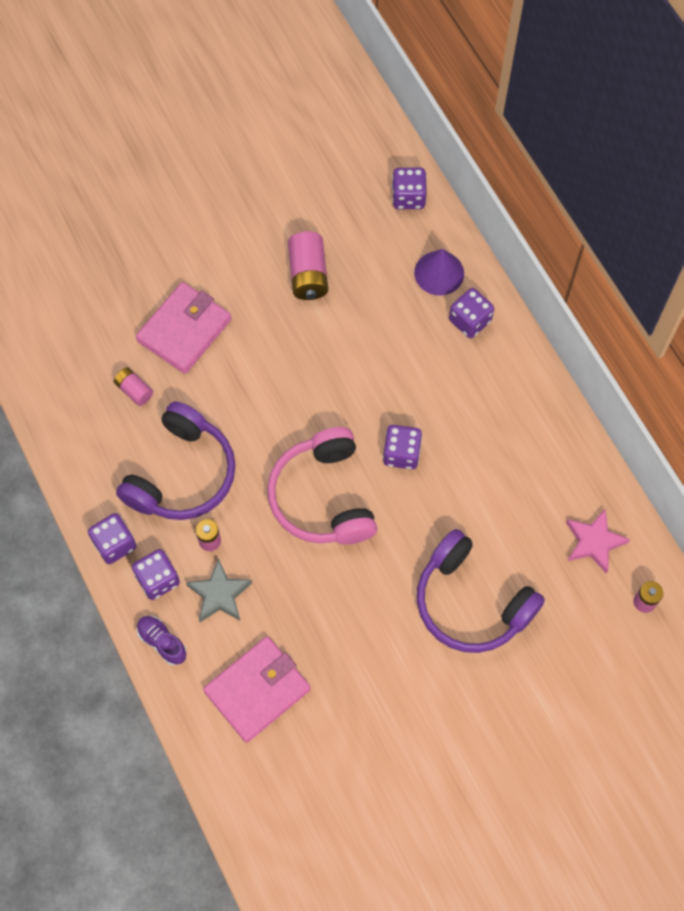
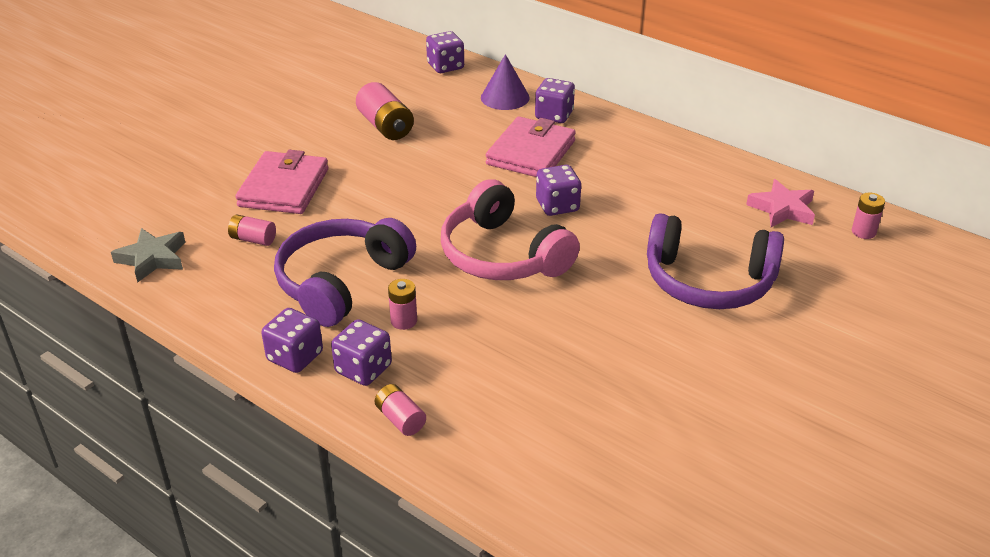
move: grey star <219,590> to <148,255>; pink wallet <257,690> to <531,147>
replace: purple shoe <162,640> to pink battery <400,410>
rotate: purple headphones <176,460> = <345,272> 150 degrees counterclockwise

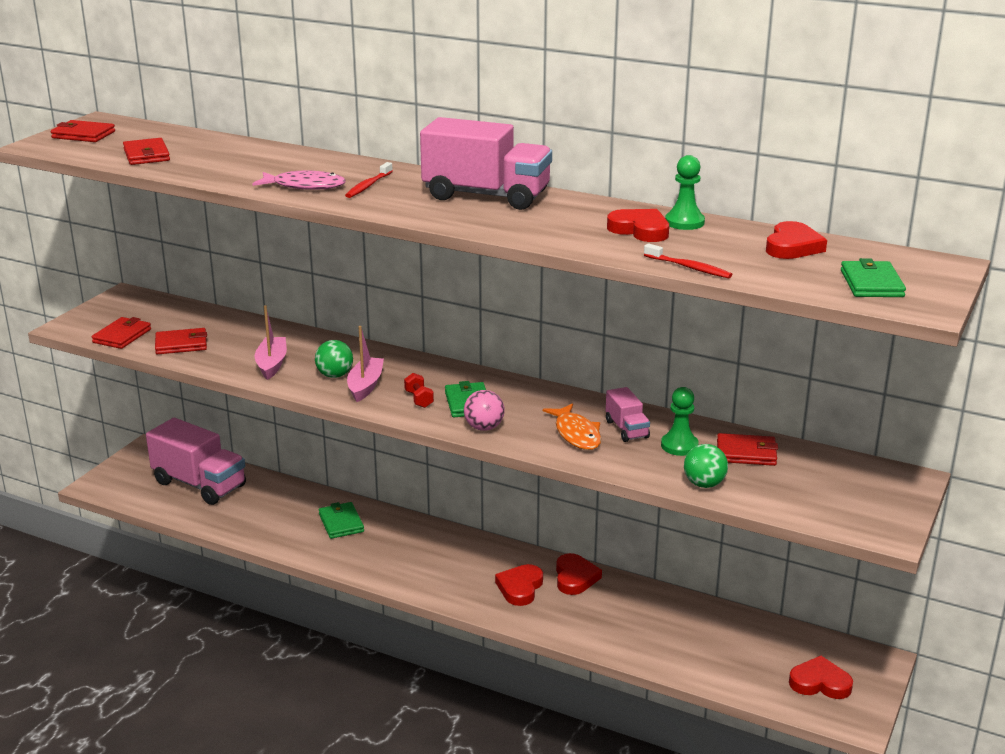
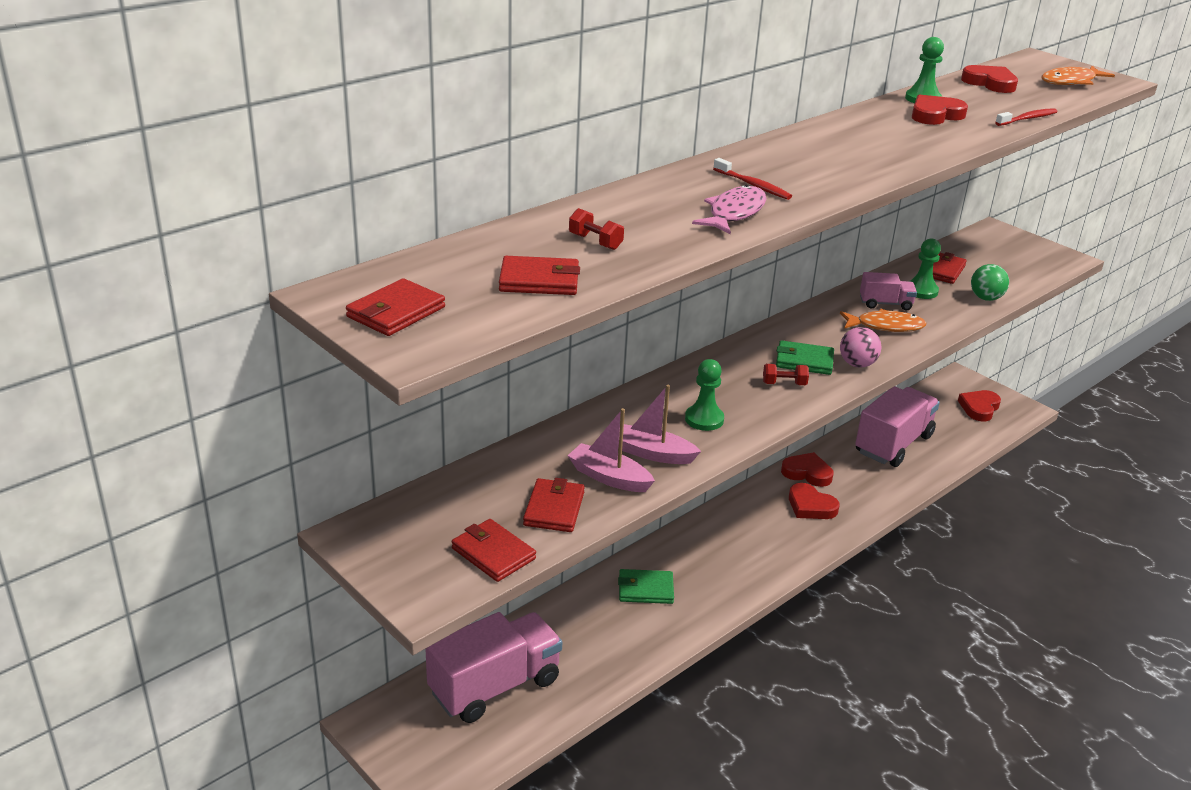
insert: red dumbbell <596,229>
move: pink boat <365,364> to <611,450>; pink truck <486,163> to <897,426>
replace: green ball <334,359> to green pawn <704,395>; green wallet <873,277> to orange fish <1078,75>

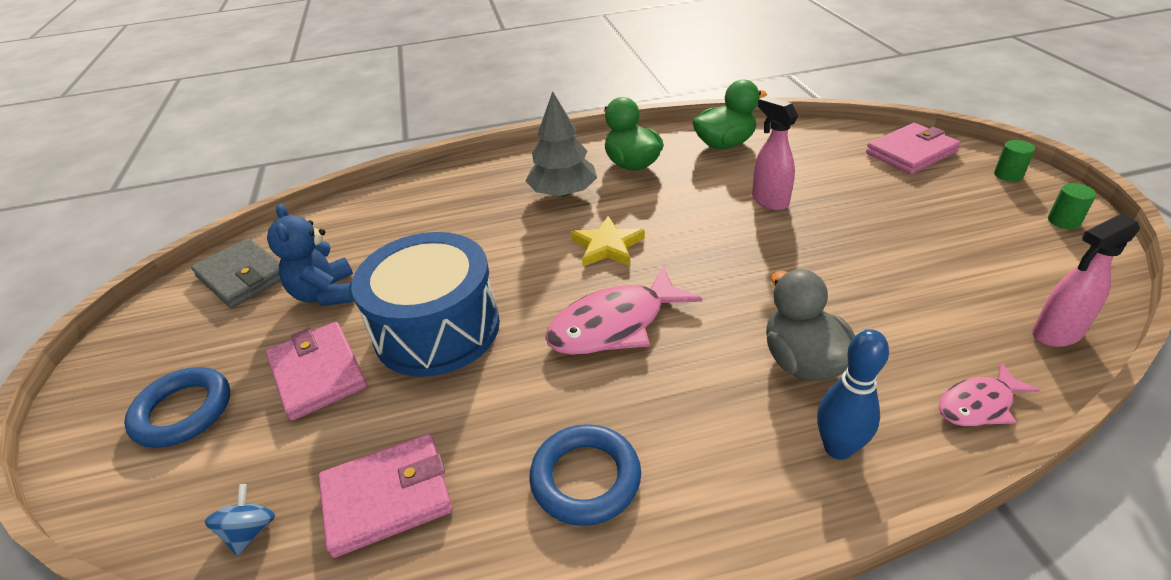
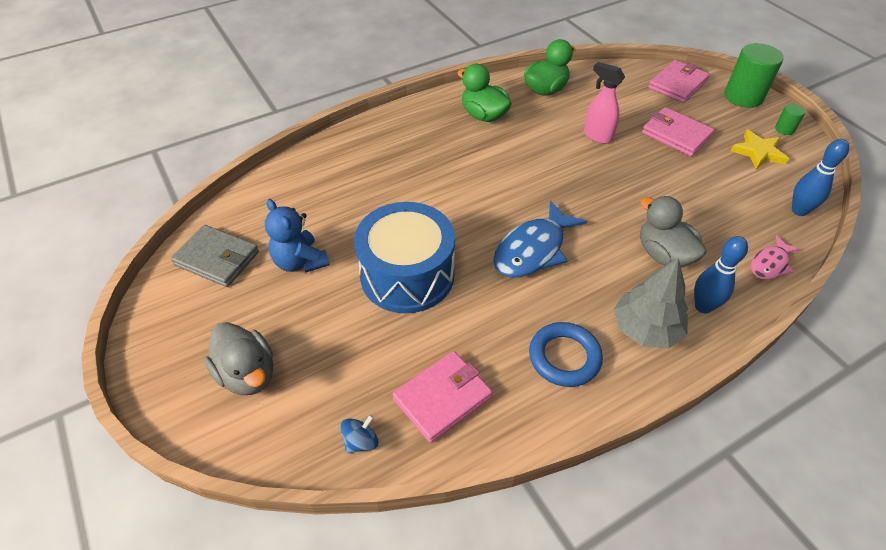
move: pink wallet <316,371> to <678,131>; grey tree <561,144> to <650,303>; yellow star <608,241> to <760,149>
replace: blue ring <177,407> to grey duck <239,358>; pink spray bottle <1086,280> to blue bowling pin <820,177>
recolor: pink fish <623,310> to blue fish <540,238>
rotate: blue spinning top <240,520> = <359,434> 60 degrees clockwise
resize: green cylinder <1014,161> = <754,75> x2.11

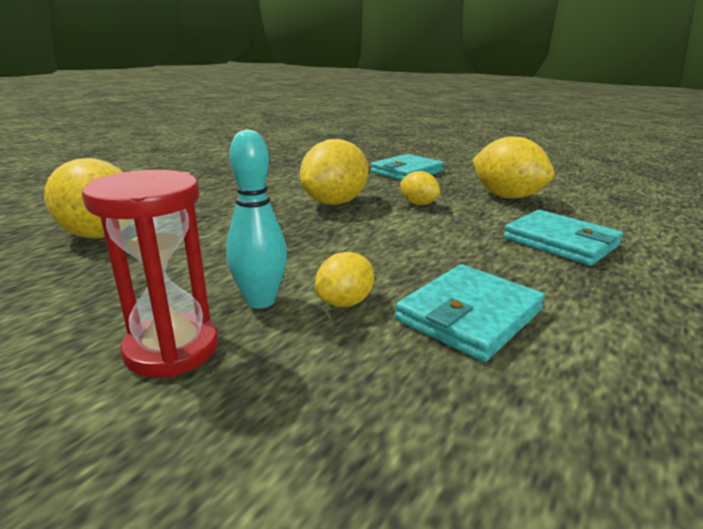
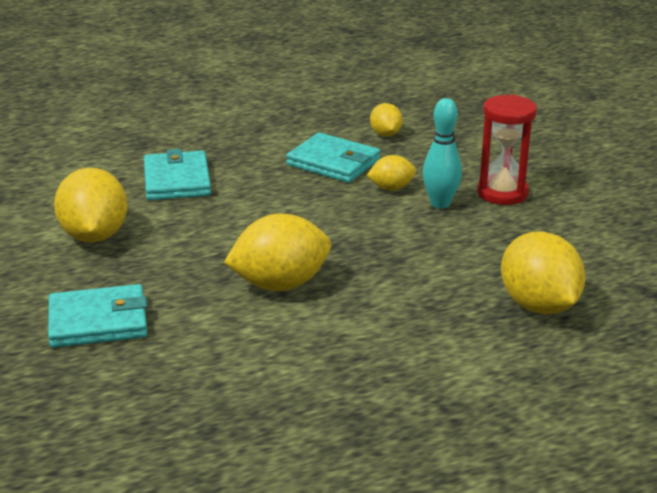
move: yellow lemon <420,188> to <386,120>
rotate: turquoise wallet <470,313> = <333,158> 45 degrees clockwise

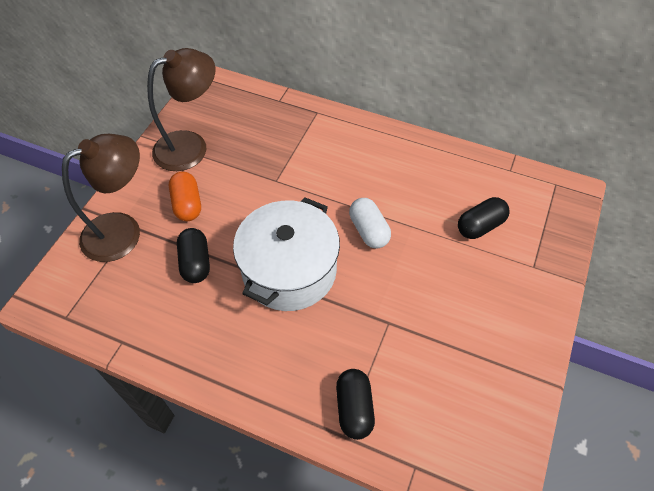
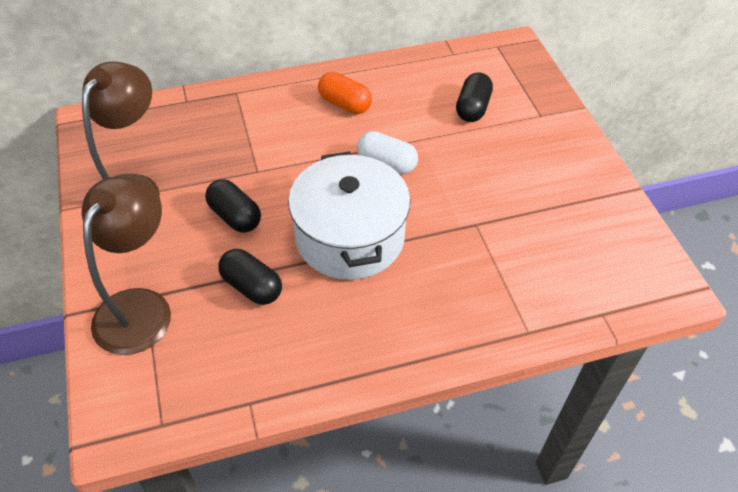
move: orange capsule <185,196> to <345,93>; black capsule <355,404> to <233,206>

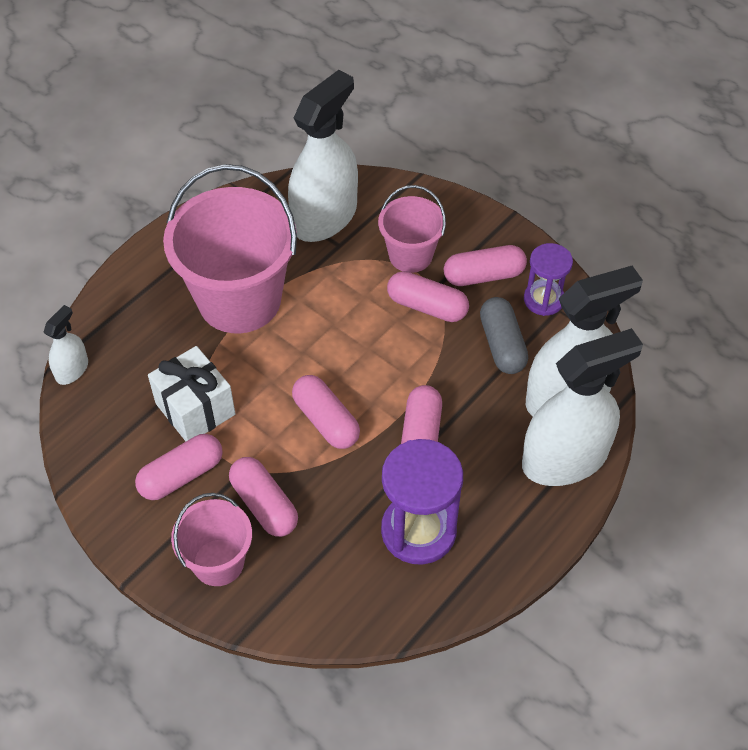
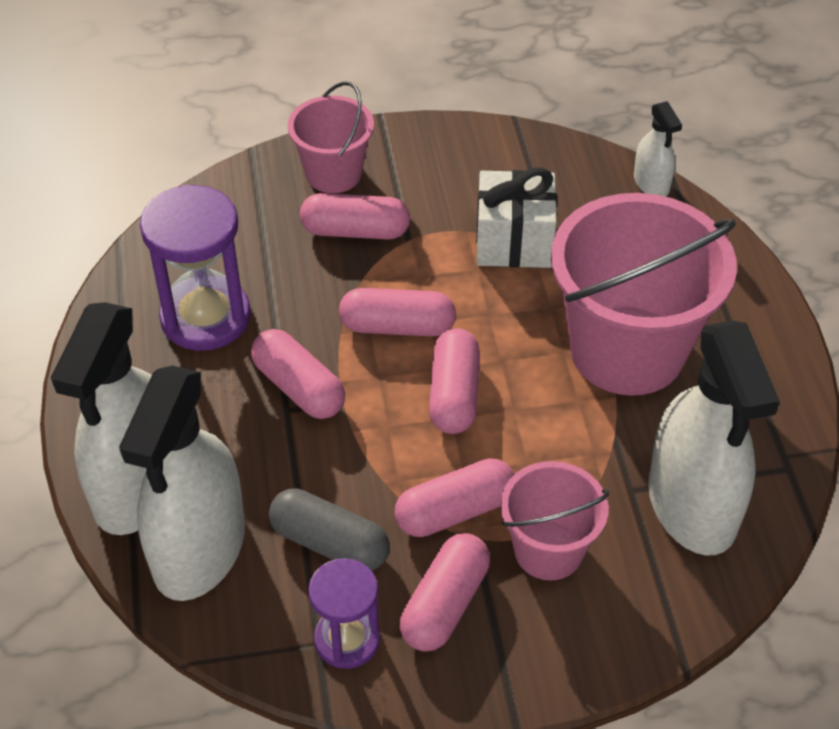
move: pink capsule <179,467> to <454,381>

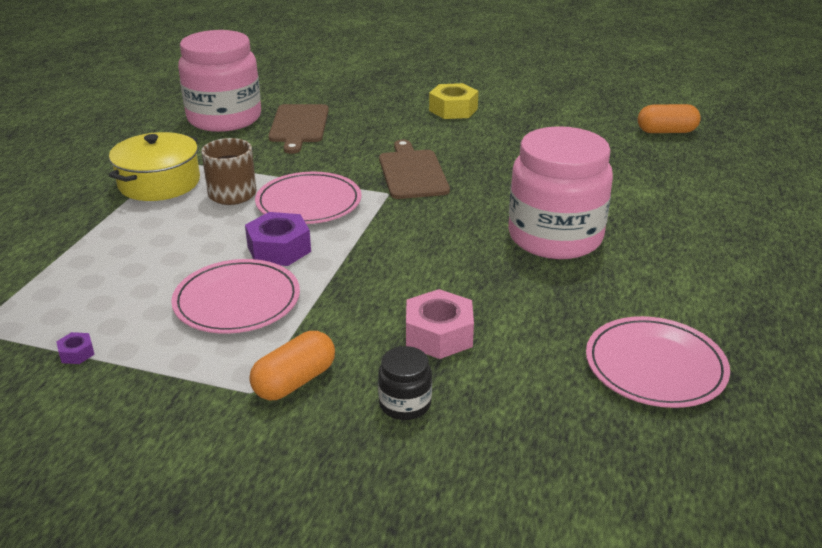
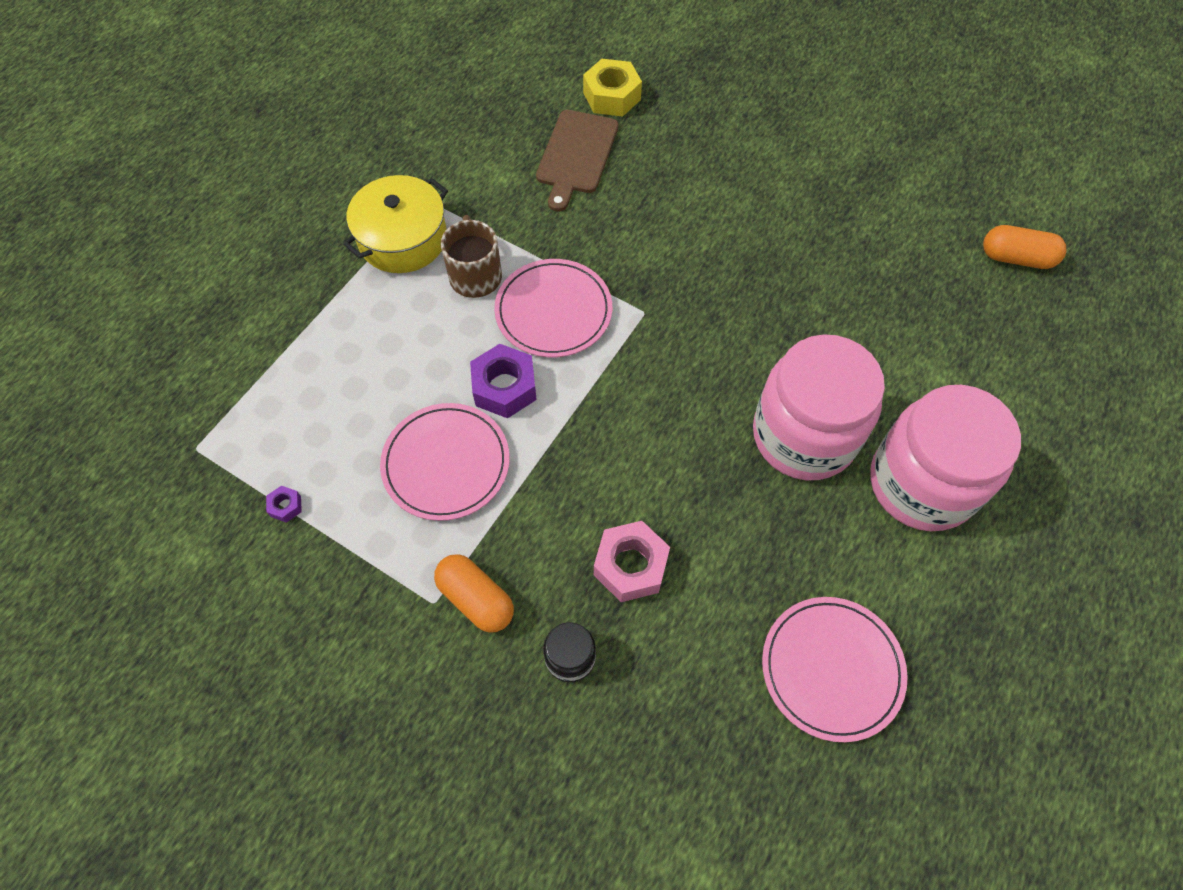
delete: brown cutting board <414,169>
move: pink jar <219,81> to <945,458>; yellow nut <454,101> to <612,88>
rotate: orange capsule <292,365> = <474,593> 75 degrees clockwise

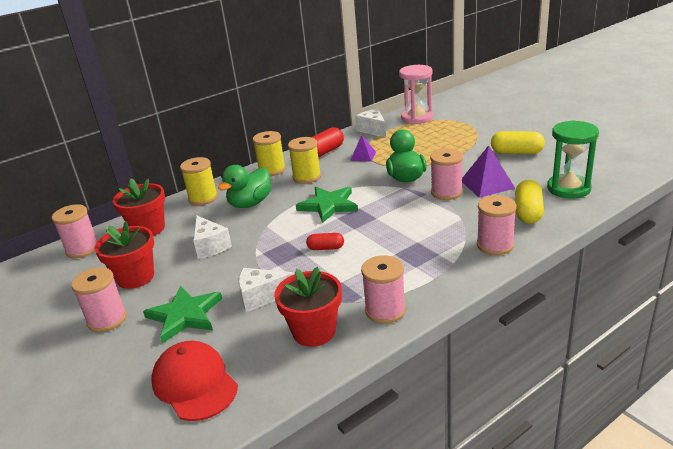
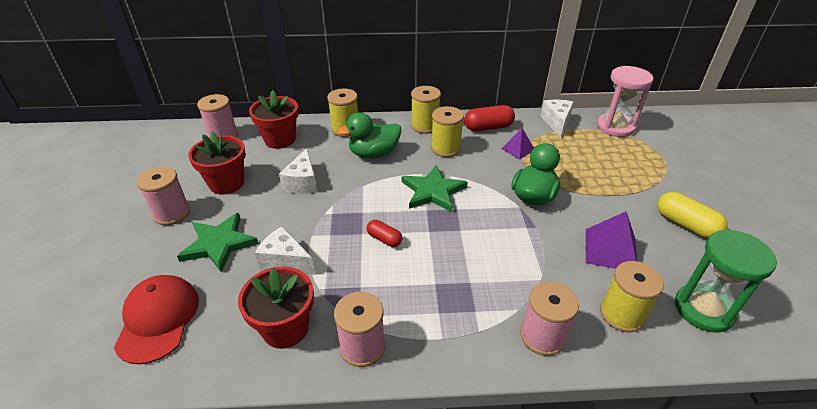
delete: pink spool <446,174>
replace: yellow capsule <529,202> to yellow spool <632,297>

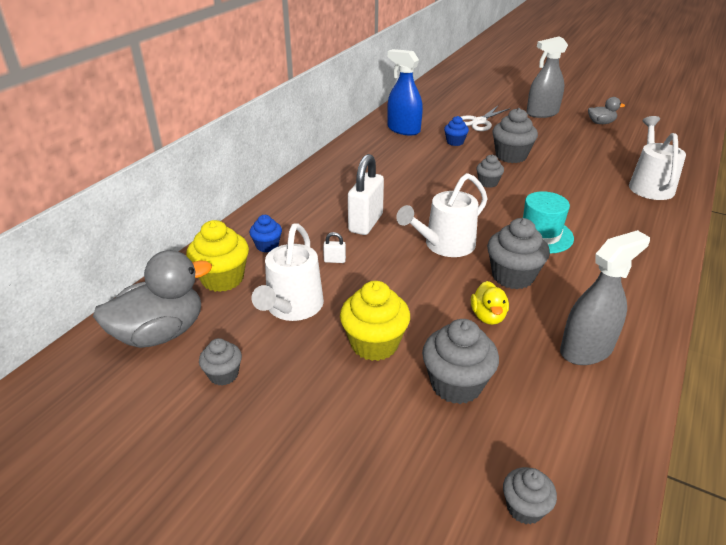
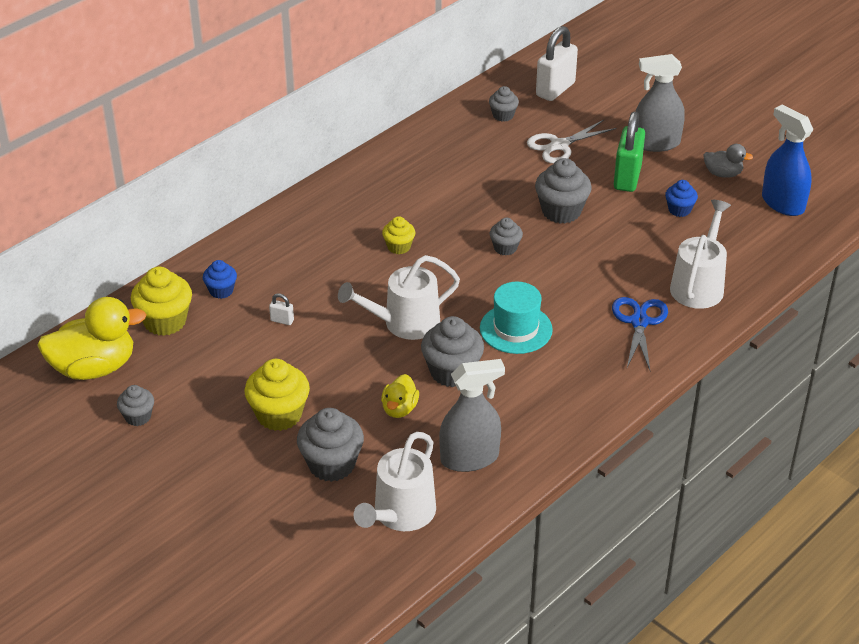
insert: yellow cupcake <398,235>; blue scissors <640,333>; green padlock <629,152>
move: white watering can <287,272> to <394,481>; white padlock <366,194> to <557,63>; blue spray bottle <405,92> to <787,160>; blue cupcake <456,131> to <681,198>; grey cupcake <530,496> to <504,104>
recolor: grey duck <152,299> to yellow duck <91,338>

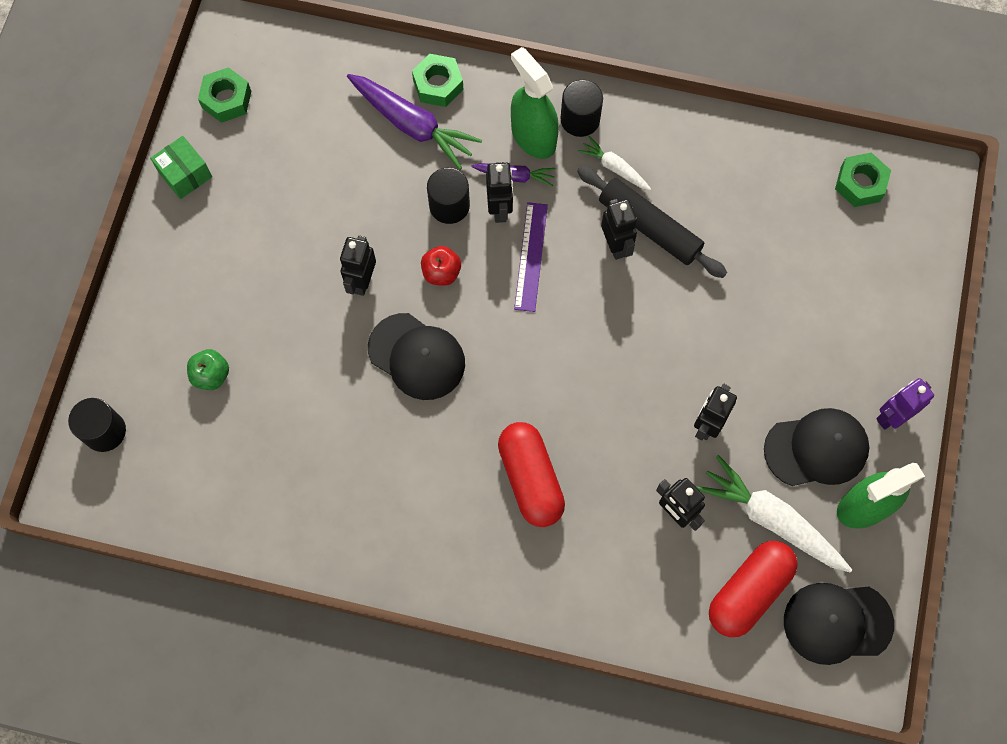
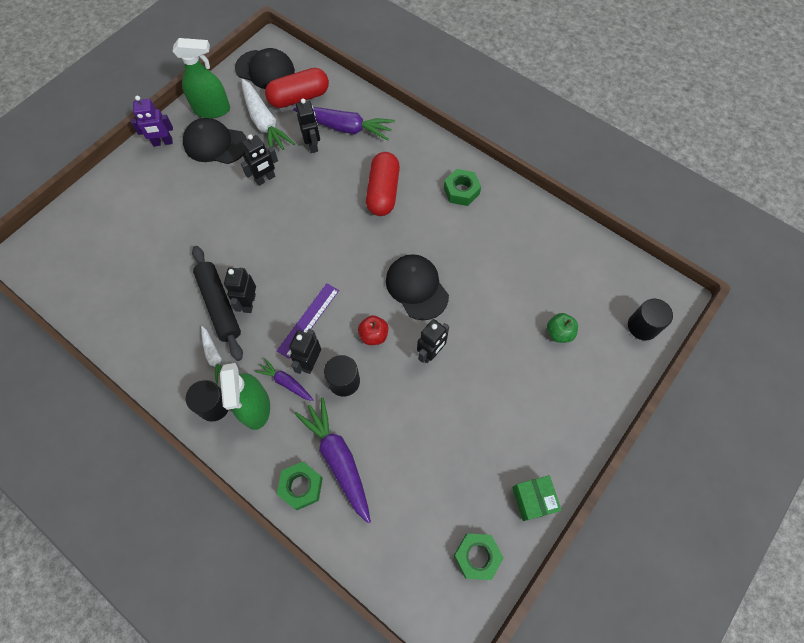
insert: purple carrot <344,124>
move: green nut <863,179> to <462,187>

